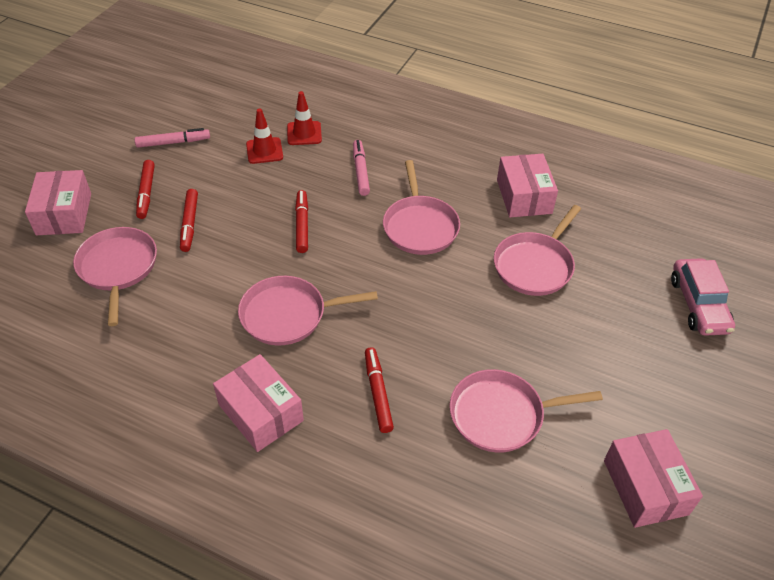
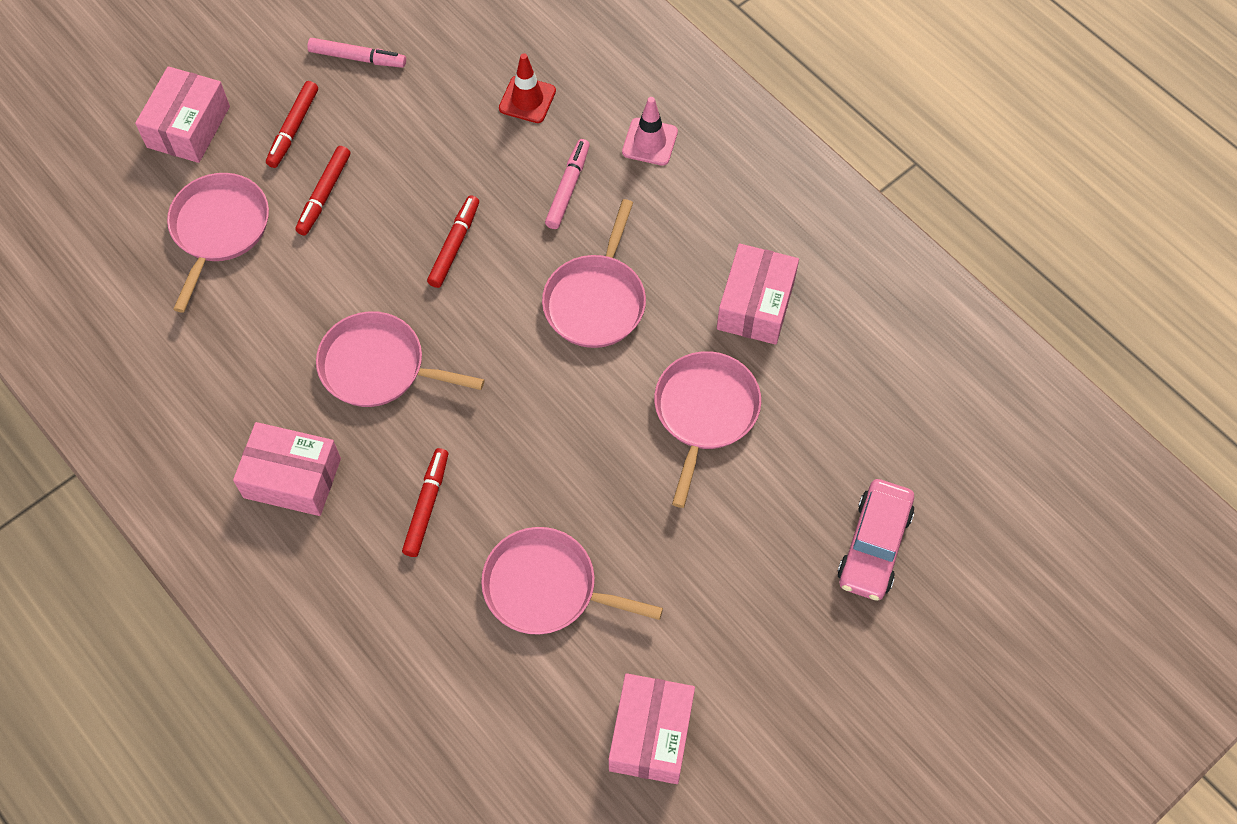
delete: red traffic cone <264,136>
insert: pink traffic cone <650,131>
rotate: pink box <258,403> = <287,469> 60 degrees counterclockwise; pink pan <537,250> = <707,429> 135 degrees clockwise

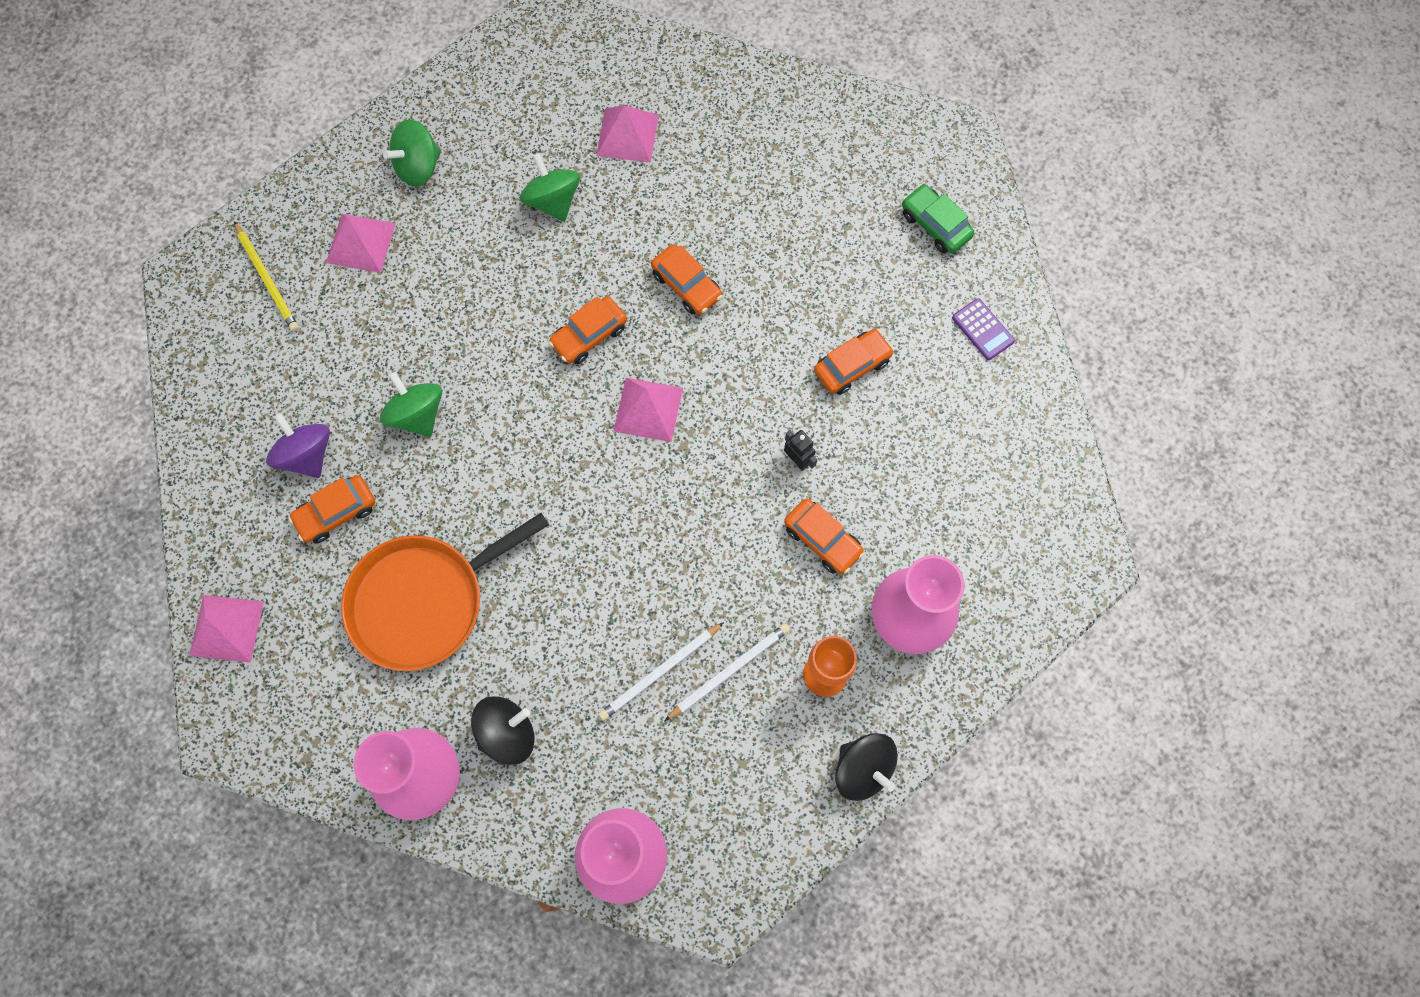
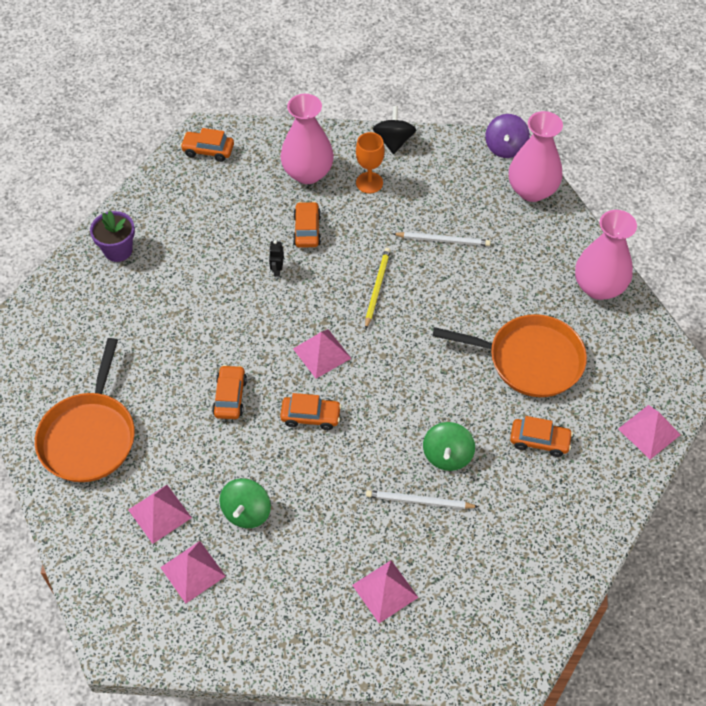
delete: green spinning top <412,153>; black spinning top <503,730>; green car <938,218>
insert: orange pan <85,410>; pink pyramid <193,572>
move: yellow pencil <266,276> to <378,289>; purple spinning top <298,445> to <507,136>; white pencil <727,672> to <422,499>; orange car <854,362> to <207,145>
replace: purple calculator <983,329> to purple flower pot <112,236>

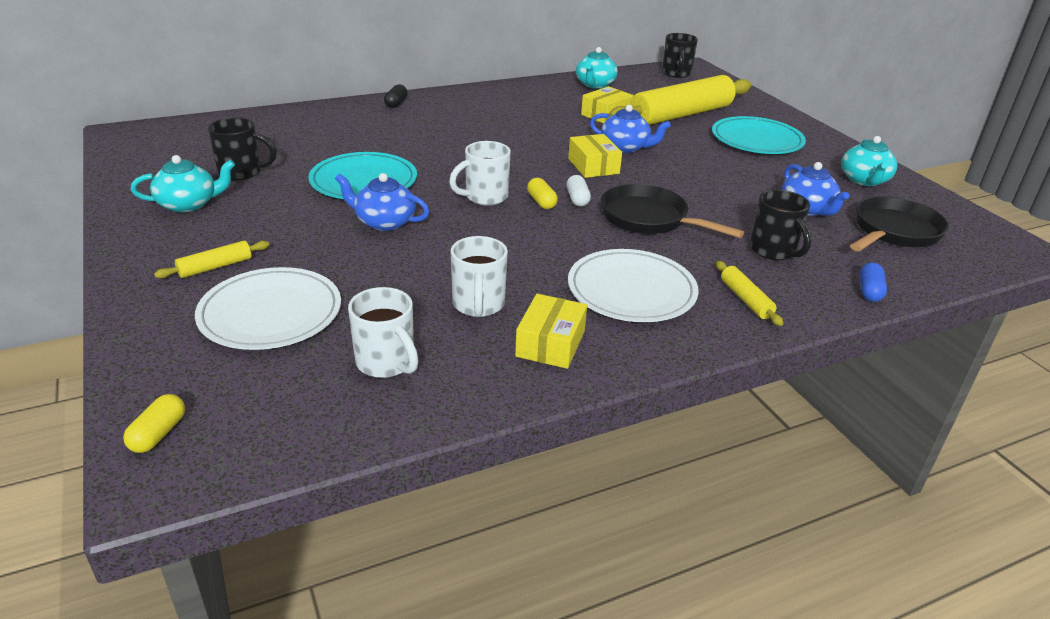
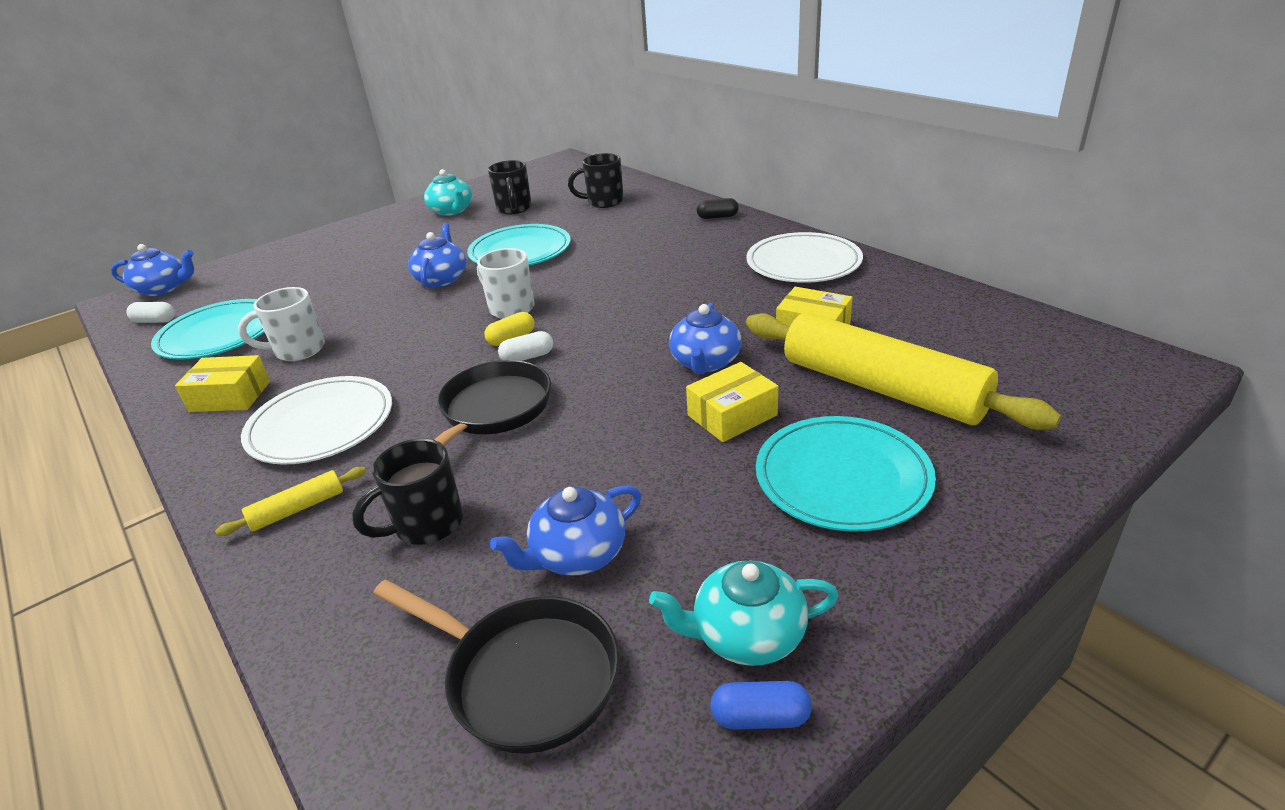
delete: yellow rolling pin <212,259>; turquoise teapot <597,68>
insert: white capsule <150,312>
move: white plate <268,308> to <804,257>; yellow box <595,156> to <732,402>; black mug <680,55> to <596,180>; blue capsule <873,282> to <761,705>
replace: yellow capsule <154,423> to blue teapot <152,270>; white mug <383,332> to turquoise plate <208,329>

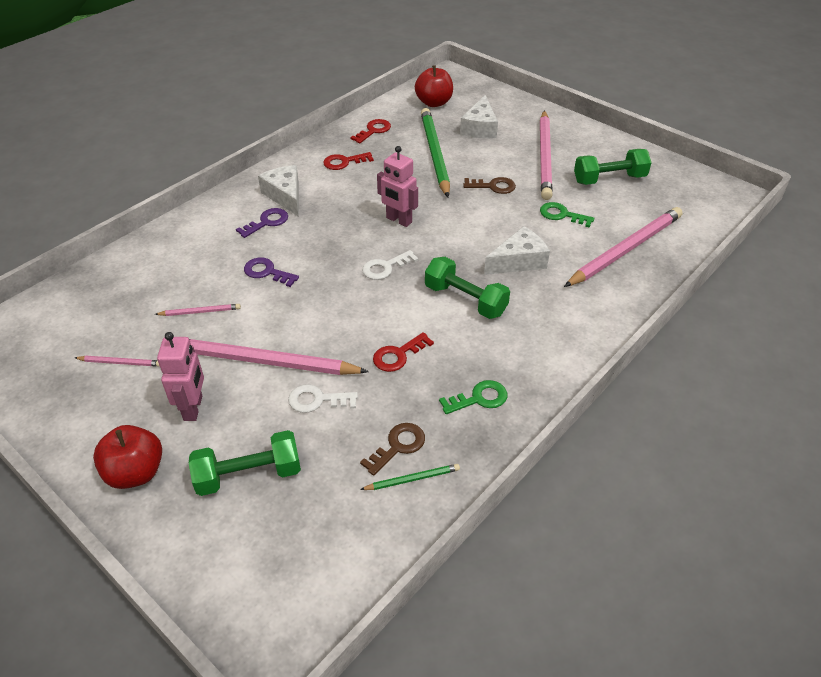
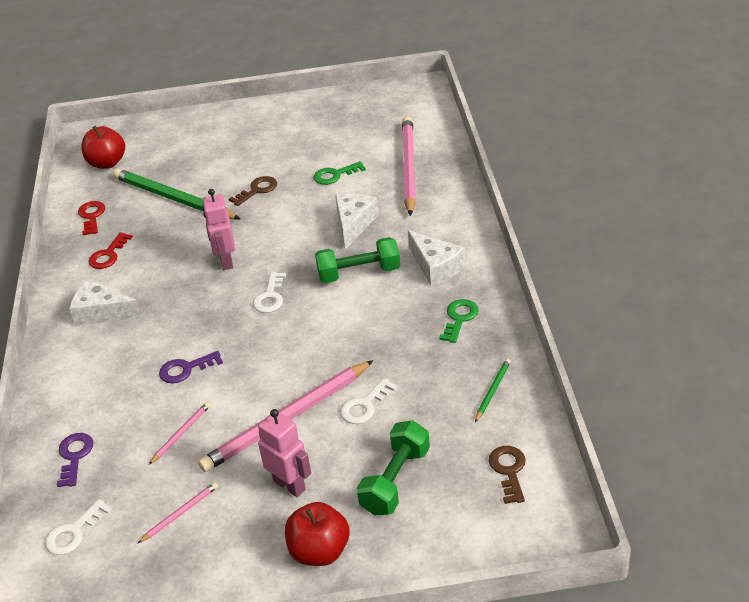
delete: red key <403,352>; pink pencil <546,155>; green dumbbell <613,167>
insert: white key <78,527>
move: purple key <262,223> to <75,460>; brown key <392,449> to <507,475>; white cheese <479,116> to <436,258>
rotate: pink robot <397,186> = <218,229> 90 degrees clockwise

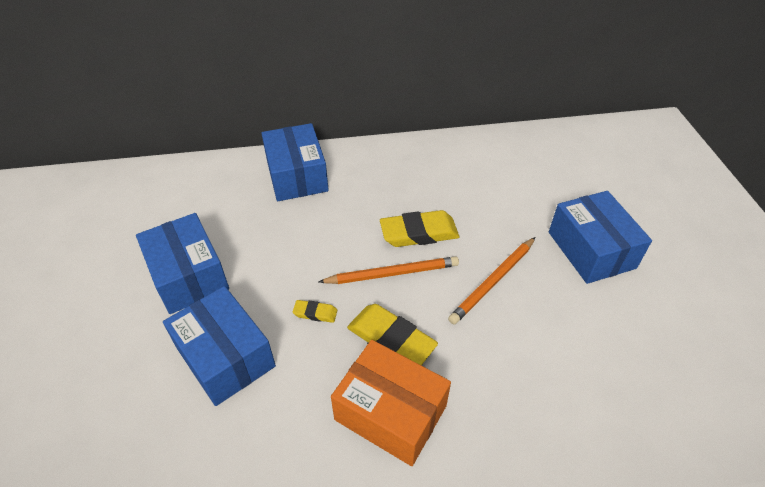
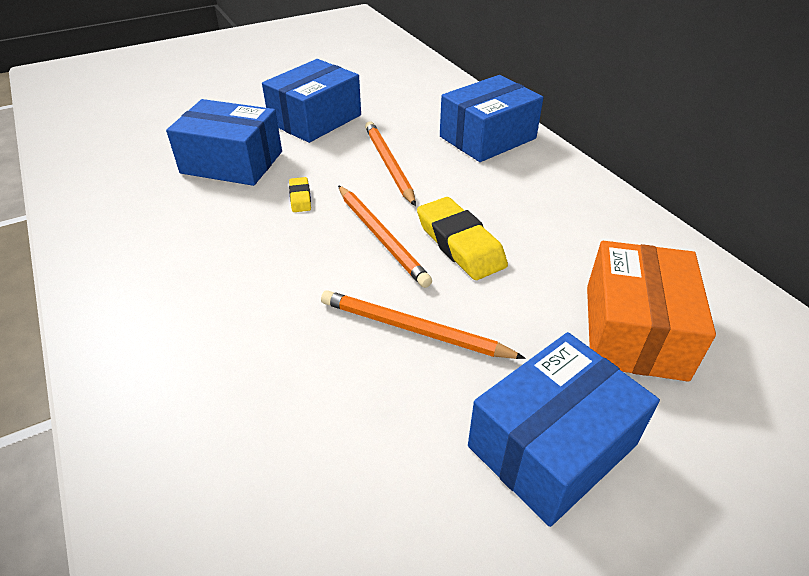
delete: yellow eraser <392,334>
insert: orange pencil <390,163>
move: orange box <391,403> to <651,311>
rotate: blue box <219,346> = <224,142> 75 degrees clockwise

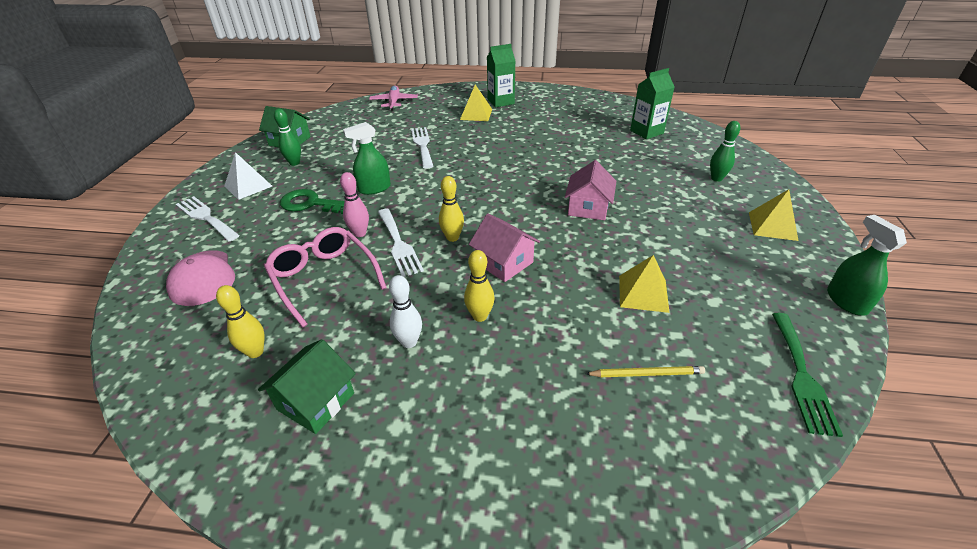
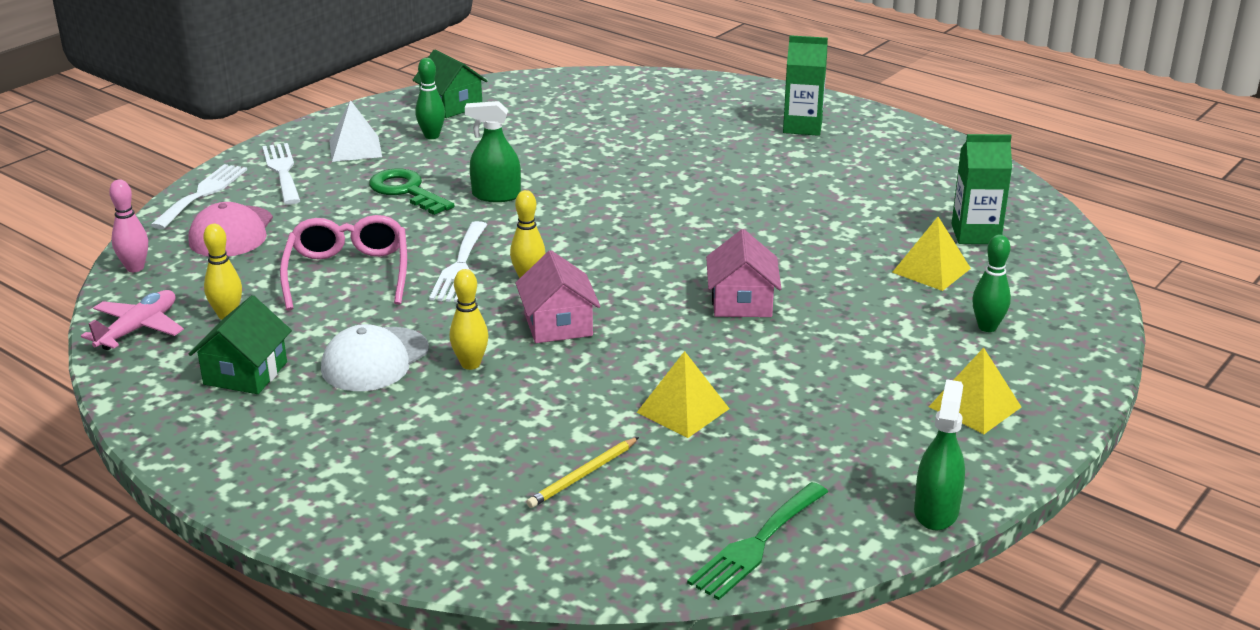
move: pink bowling pin <354,204> to <128,225>; pink plane <393,98> to <132,320>; white fork <422,148> to <198,196>; yellow pyramid <476,102> to <931,254>
replace: white bowling pin <405,311> to white cap <375,357>
rotate: green house <307,386> = <240,344> 45 degrees counterclockwise; pink house <590,190> = <744,273> 45 degrees counterclockwise; yellow pencil <645,371> = <582,472> 105 degrees clockwise

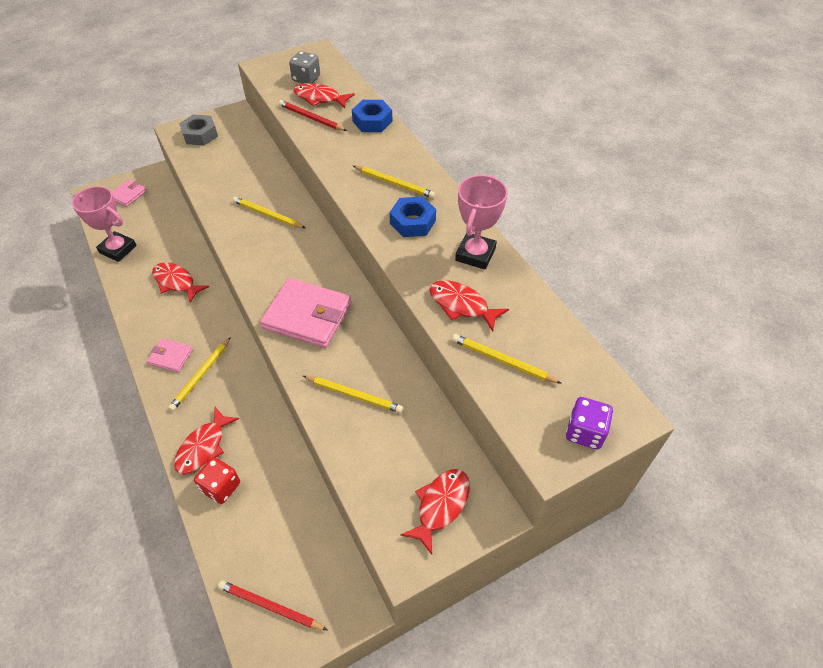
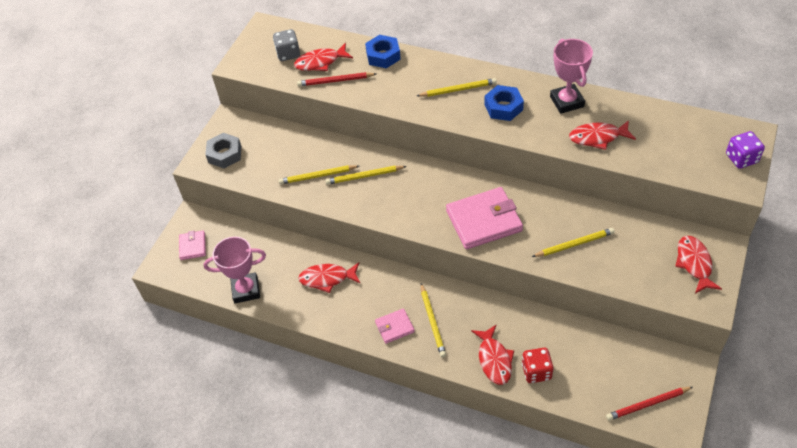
move: yellow pencil <507,359> to <319,174>

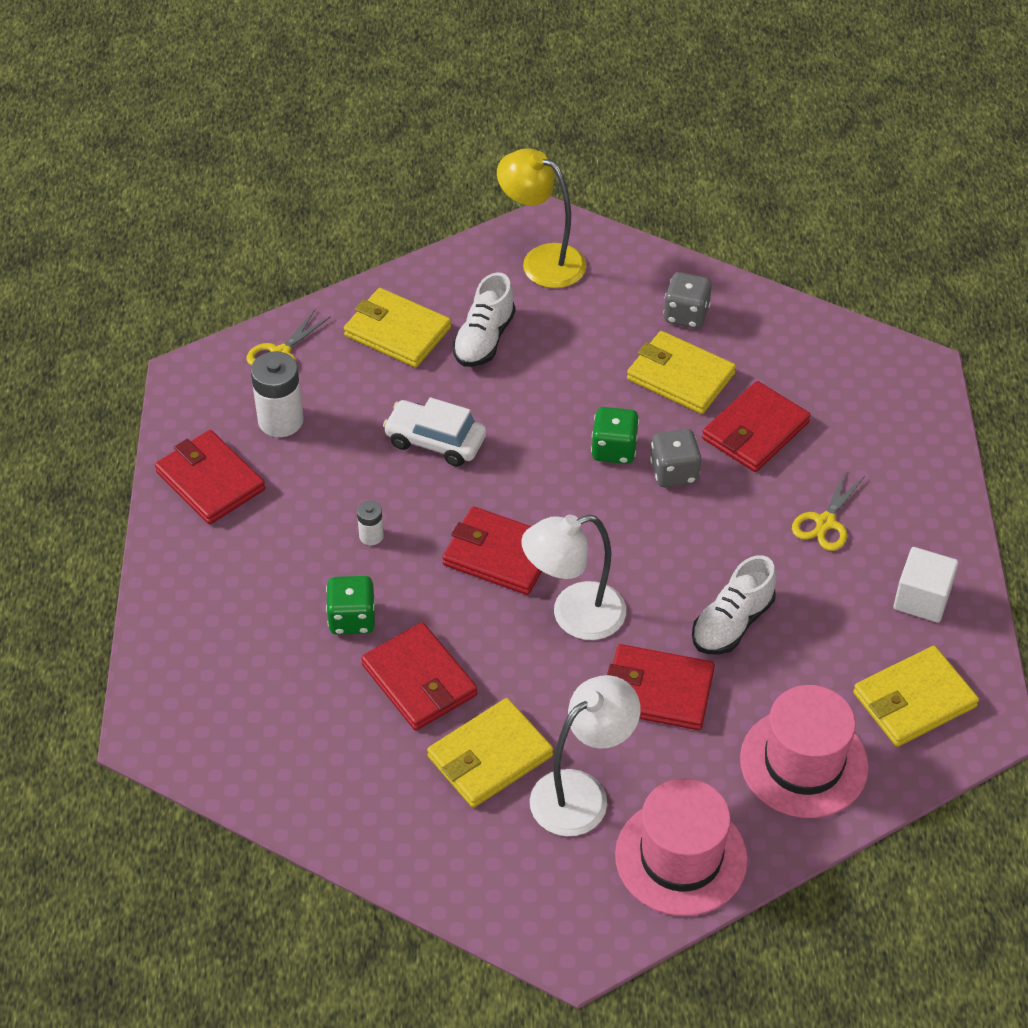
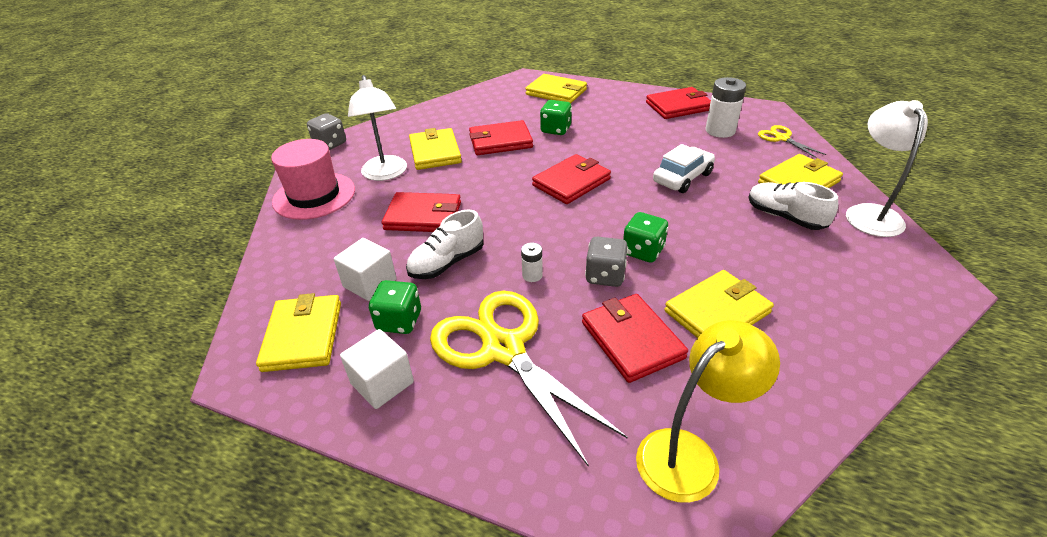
delete: pink hat <804,751>
insert: white cube <365,269>; green dice <395,307>; yellow wallet <556,88>
move: white battery <370,523> to <532,262>; yellow lamp <542,218> to <708,411>; white lamp <573,577> to <887,168>; grey dice <687,300> to <326,131>
rotate: red wallet <661,687> = <421,212> 60 degrees clockwise; white shoe <734,604> = <444,244> 105 degrees counterclockwise
resize: yellow scissors <828,510> = <529,379> x2.17

